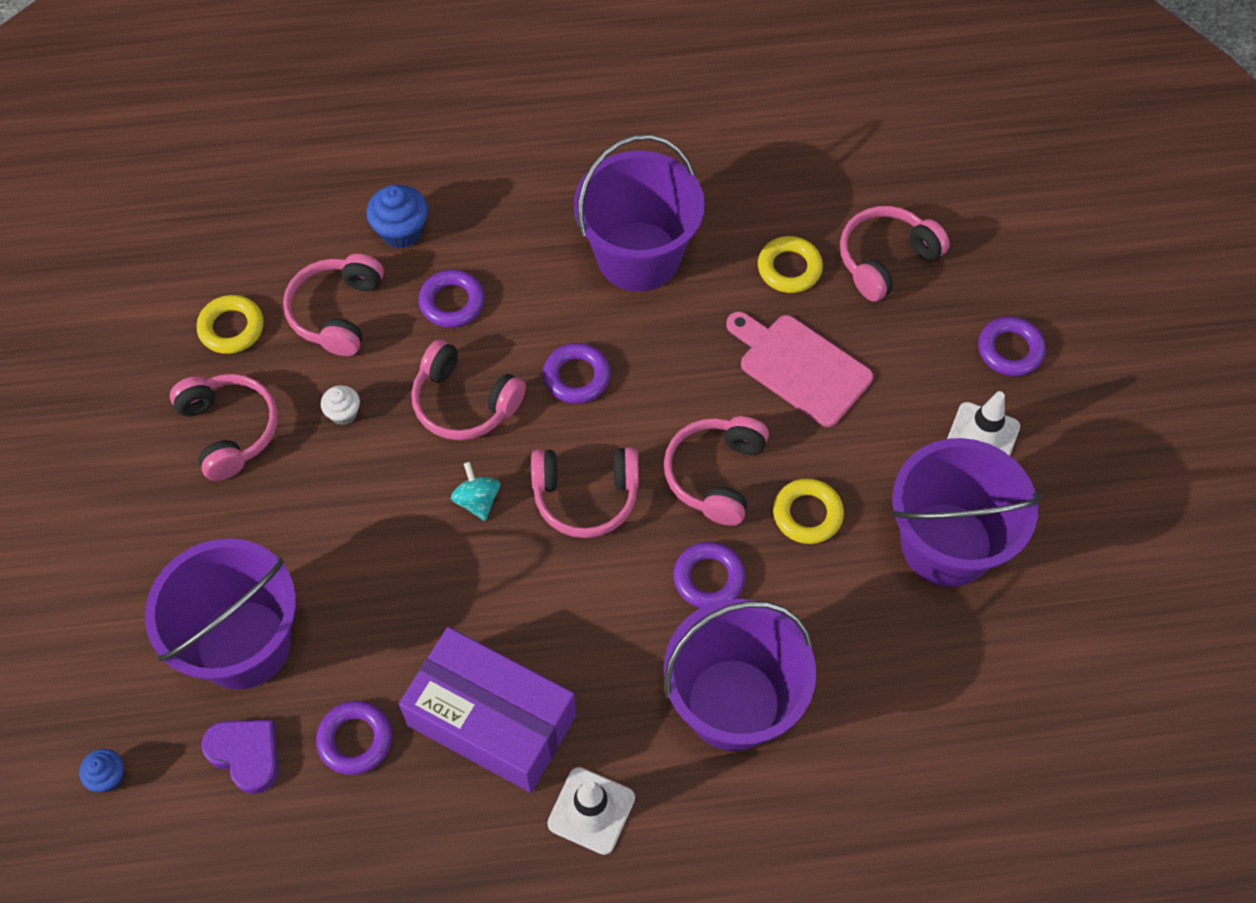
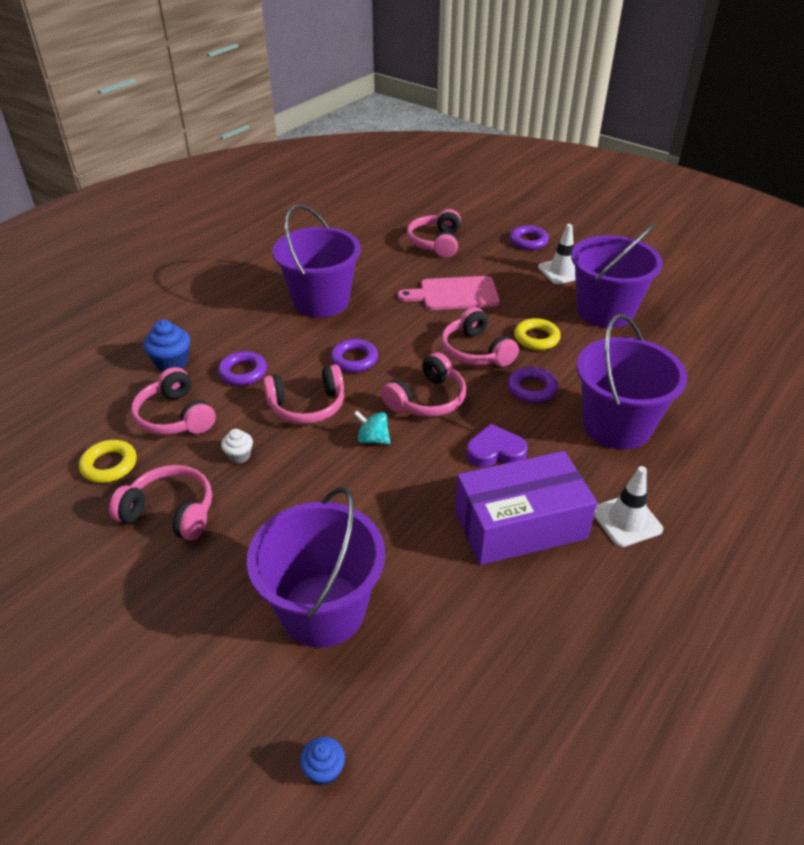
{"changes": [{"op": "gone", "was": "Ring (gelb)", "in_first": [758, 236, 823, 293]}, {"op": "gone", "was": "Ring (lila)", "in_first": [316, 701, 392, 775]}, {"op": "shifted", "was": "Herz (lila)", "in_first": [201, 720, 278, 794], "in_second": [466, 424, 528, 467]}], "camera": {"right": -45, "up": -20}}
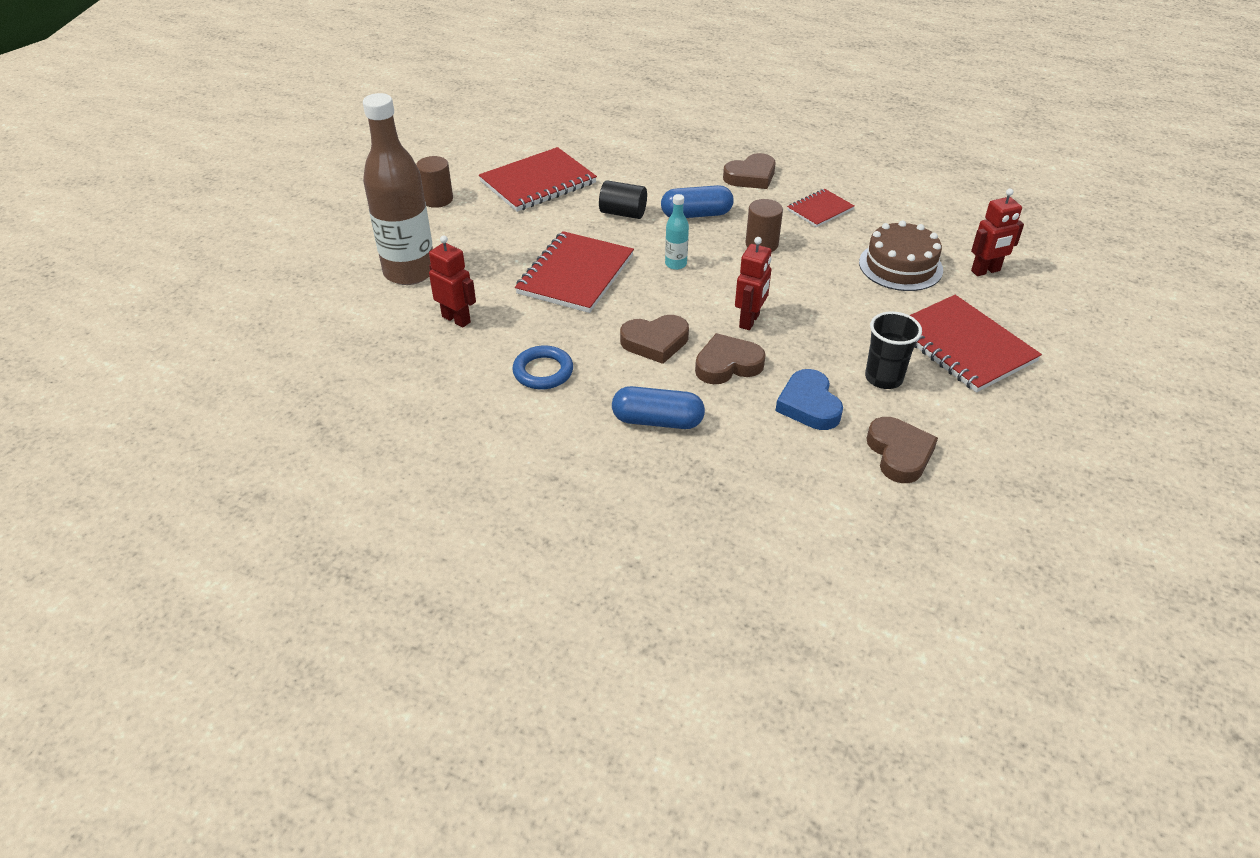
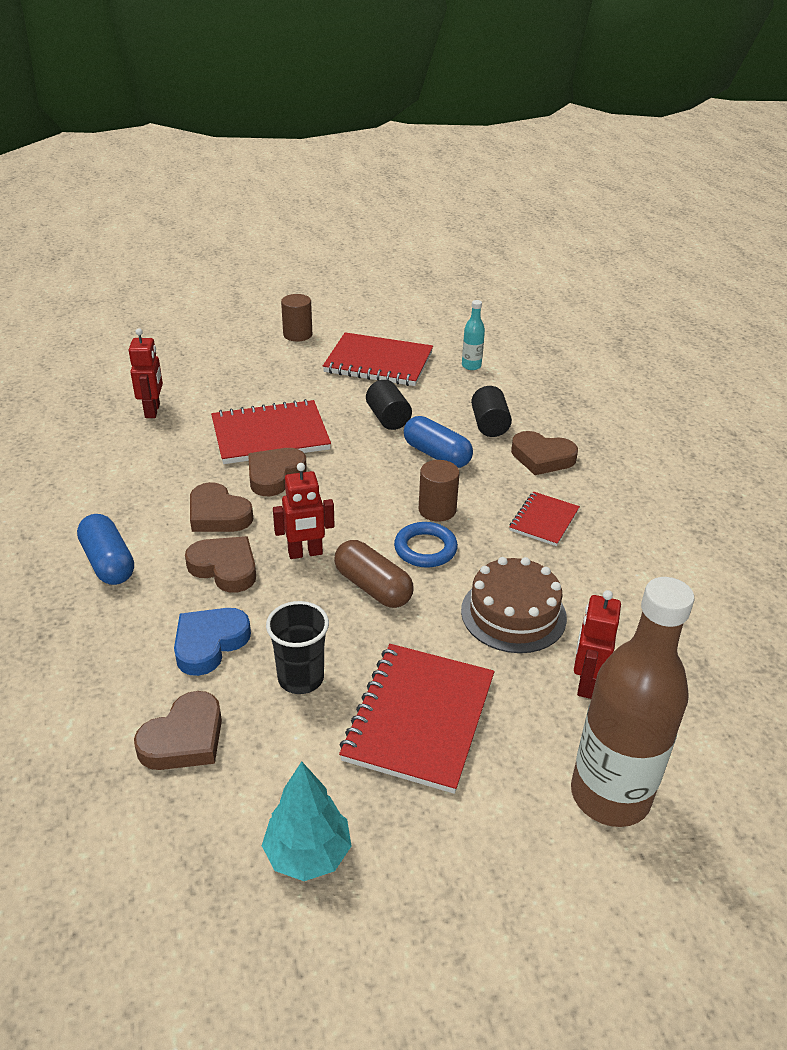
{"changes": [{"op": "shifted", "was": "Flasche (braun)", "in_first": [363, 93, 433, 285], "in_second": [571, 577, 694, 827]}, {"op": "rotated", "was": "Notizbuch (rot)", "in_first": [787, 189, 854, 227], "in_second": [510, 492, 580, 546], "clockwise": -75}, {"op": "rotated", "was": "Roboter (rot)", "in_first": [971, 189, 1024, 276], "in_second": [574, 590, 621, 699], "clockwise": 75}, {"op": "shifted", "was": "Flasche (türkis)", "in_first": [665, 194, 689, 270], "in_second": [462, 300, 485, 370]}, {"op": "shifted", "was": "Ring (blau)", "in_first": [512, 345, 573, 389], "in_second": [394, 522, 458, 568]}, {"op": "new", "now": "Vollzylinder (schwarz)", "in_second": [471, 386, 512, 437]}, {"op": "new", "now": "Herz (braun)", "in_second": [248, 448, 307, 496]}, {"op": "new", "now": "Kapsel (braun)", "in_second": [334, 540, 413, 608]}, {"op": "new", "now": "Baum (türkis)", "in_second": [262, 761, 351, 881]}], "camera": {"right": 50, "up": -5}}
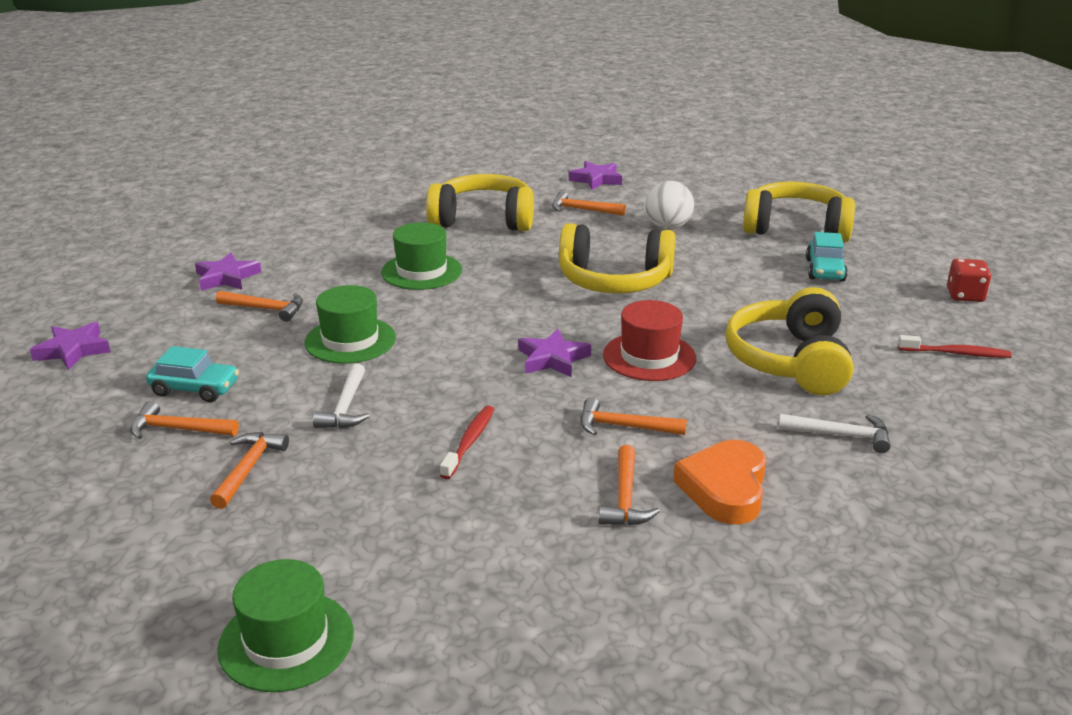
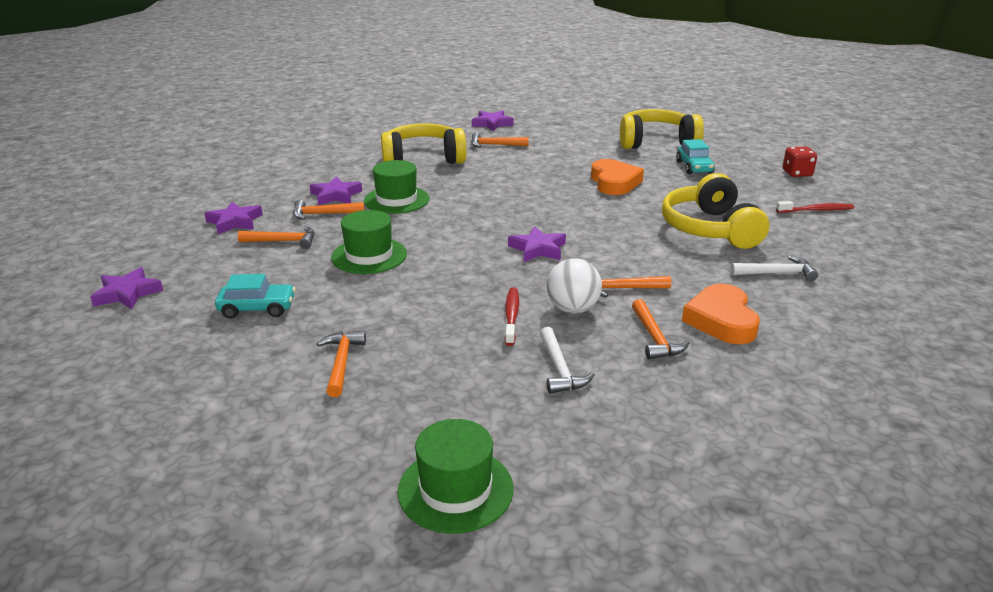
{"changes": [{"op": "shifted", "was": "Ball (weiß)", "in_first": [646, 181, 694, 229], "in_second": [547, 258, 602, 314]}, {"op": "gone", "was": "Kopfhörer (gelb)", "in_first": [559, 223, 676, 293]}, {"op": "gone", "was": "Hut (rot)", "in_first": [603, 300, 696, 381]}, {"op": "shifted", "was": "Hammer (weiß)", "in_first": [313, 363, 369, 428], "in_second": [540, 327, 595, 394]}, {"op": "shifted", "was": "Hammer (orange)", "in_first": [130, 401, 239, 439], "in_second": [293, 200, 364, 220]}, {"op": "new", "now": "Herz (orange)", "in_second": [591, 159, 644, 195]}, {"op": "new", "now": "Stern (lila)", "in_second": [310, 176, 362, 205]}], "camera": {"right": -15, "up": 0}}
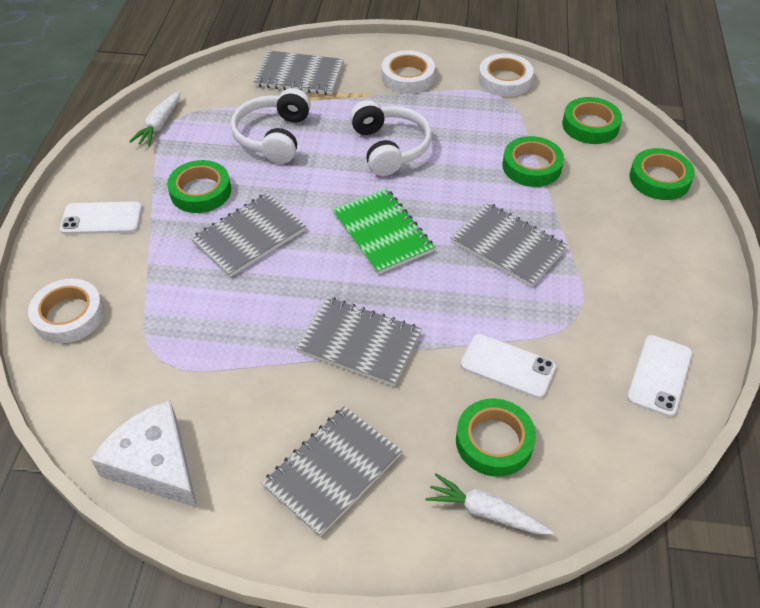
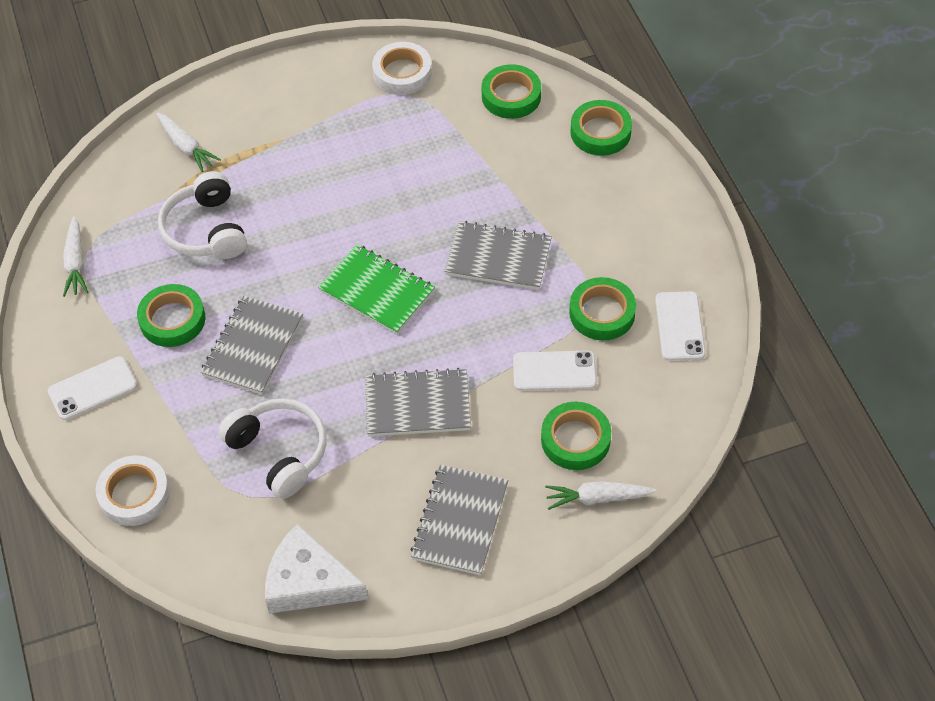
{"changes": [{"op": "swapped", "was": "Notizbuch (grau)", "now": "Karotte (weiß)", "in_first": [254, 50, 344, 95], "in_second": [156, 112, 221, 172]}, {"op": "gone", "was": "Klebeband (weiß)", "in_first": [382, 50, 435, 93]}, {"op": "shifted", "was": "Kopfhörer (weiß)", "in_first": [350, 100, 432, 176], "in_second": [218, 399, 327, 499]}, {"op": "shifted", "was": "Klebeband (grün)", "in_first": [502, 136, 564, 187], "in_second": [569, 277, 636, 340]}], "camera": {"right": -25, "up": 5}}
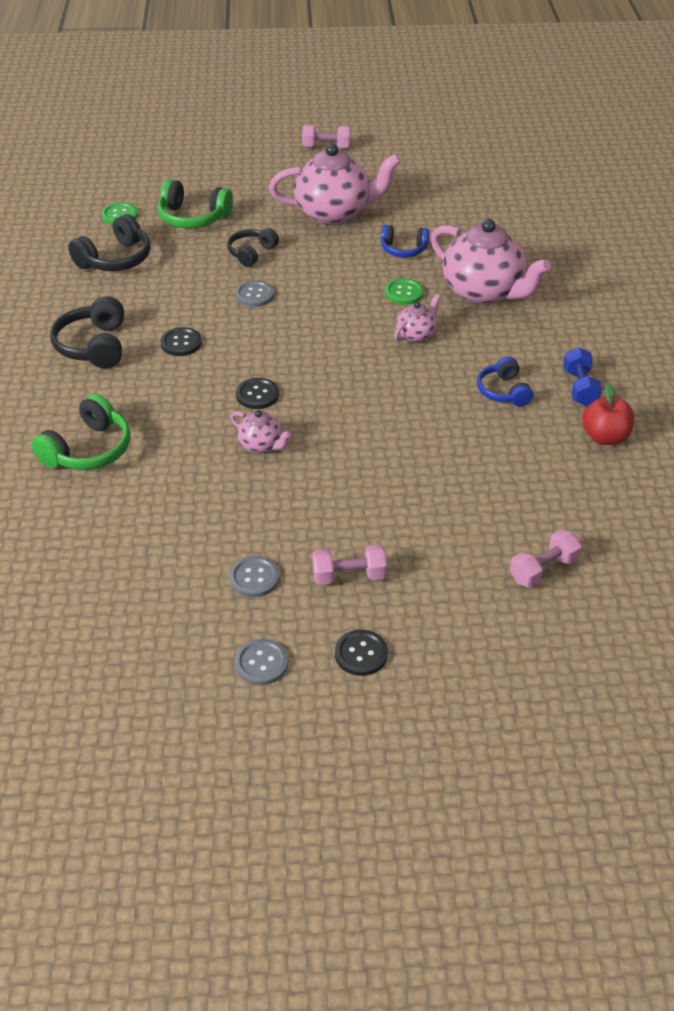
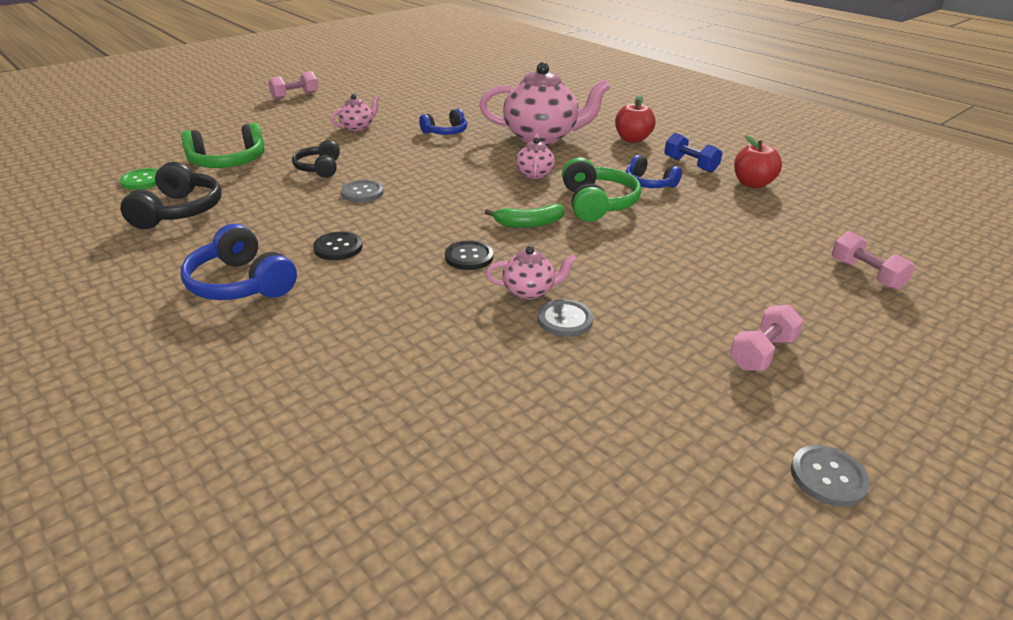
{"changes": [{"op": "scaled", "was": "Teekanne (rosa)", "in_first": [269, 143, 401, 225], "in_second": [331, 94, 380, 131], "ratio": 0.47}, {"op": "gone", "was": "Knopf (grün)", "in_first": [385, 278, 424, 305]}, {"op": "repainted", "was": "Kopfhörer (schwarz)", "now": "Kopfhörer (blau)", "in_first": [50, 296, 124, 368], "in_second": [181, 224, 297, 300]}, {"op": "shifted", "was": "Kopfhörer (grün)", "in_first": [32, 394, 130, 470], "in_second": [562, 157, 641, 222]}, {"op": "rotated", "was": "Hantel (rosa)", "in_first": [510, 529, 582, 588], "in_second": [832, 231, 915, 290], "clockwise": -45}, {"op": "shifted", "was": "Knopf (grau)", "in_first": [229, 556, 280, 597], "in_second": [538, 299, 593, 337]}, {"op": "gone", "was": "Knopf (schwarz)", "in_first": [335, 630, 388, 676]}, {"op": "new", "now": "Apfel (rot)", "in_second": [615, 94, 656, 143]}, {"op": "new", "now": "Banane (grün)", "in_second": [485, 204, 565, 228]}], "camera": {"right": -40, "up": -10}}
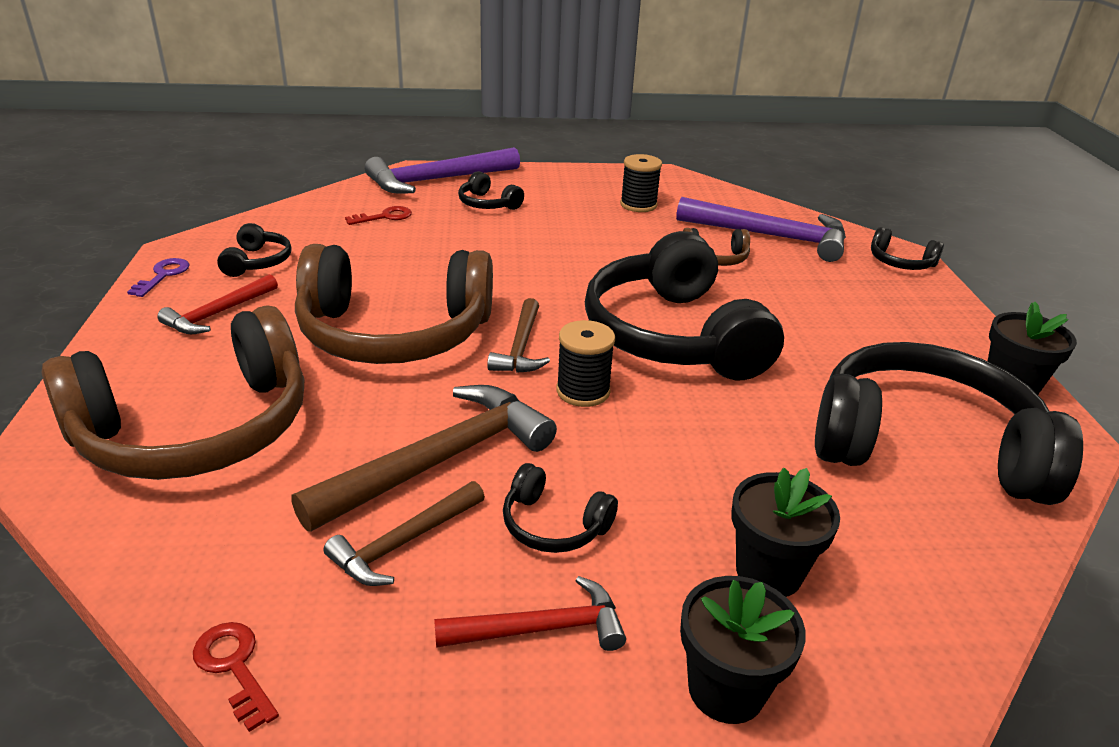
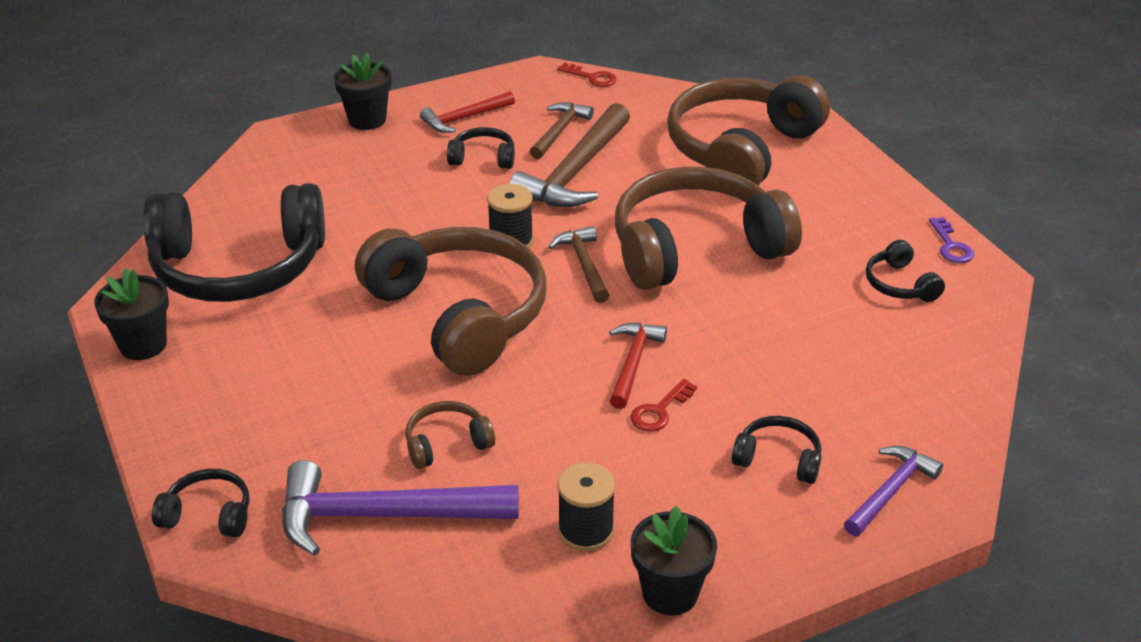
{"changes": [{"op": "scaled", "was": "Hammer (lila)", "in_first": [365, 147, 520, 193], "in_second": [844, 446, 943, 536], "ratio": 0.57}, {"op": "shifted", "was": "Schlüssel (rot)", "in_first": [345, 206, 412, 225], "in_second": [630, 379, 697, 432]}, {"op": "repainted", "was": "Kopfhörer (schwarz)", "now": "Kopfhörer (braun)", "in_first": [585, 231, 784, 380], "in_second": [355, 227, 547, 376]}, {"op": "shifted", "was": "Hammer (rot)", "in_first": [157, 274, 278, 334], "in_second": [609, 323, 667, 409]}, {"op": "shifted", "was": "Blumentopf (schwarz)", "in_first": [732, 468, 840, 597], "in_second": [631, 506, 717, 615]}], "camera": {"right": 160, "up": 5}}
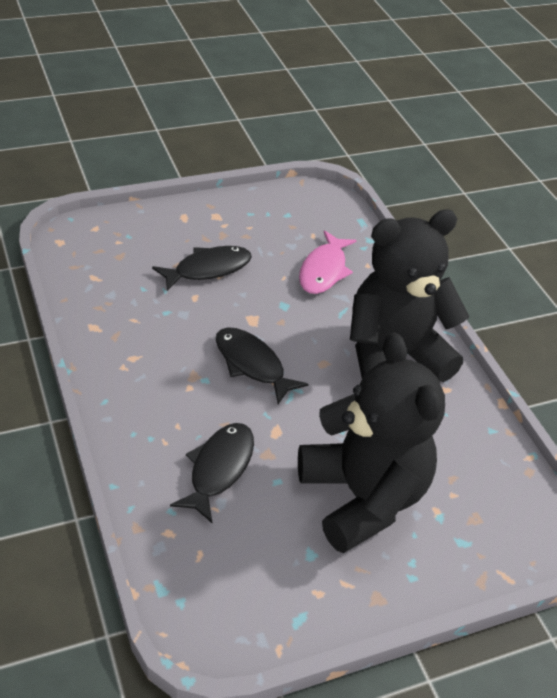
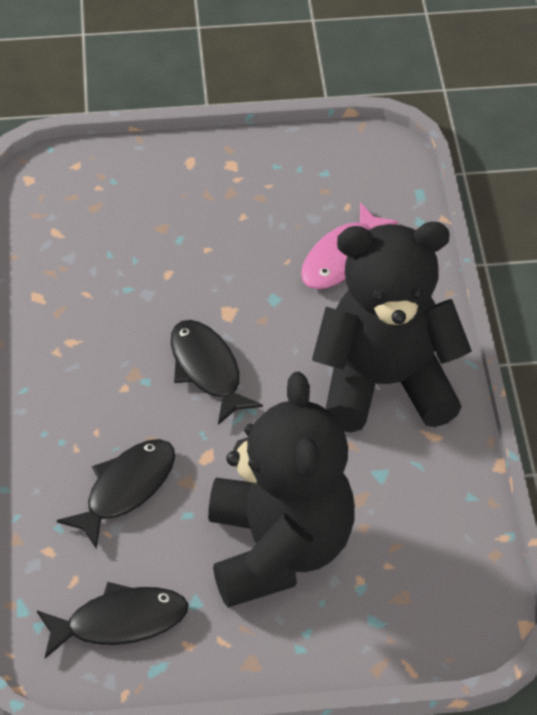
{"changes": [{"op": "shifted", "was": "Fisch (schwarz)", "in_first": [152, 246, 252, 291], "in_second": [37, 582, 188, 659]}], "camera": {"right": 20, "up": 5}}
